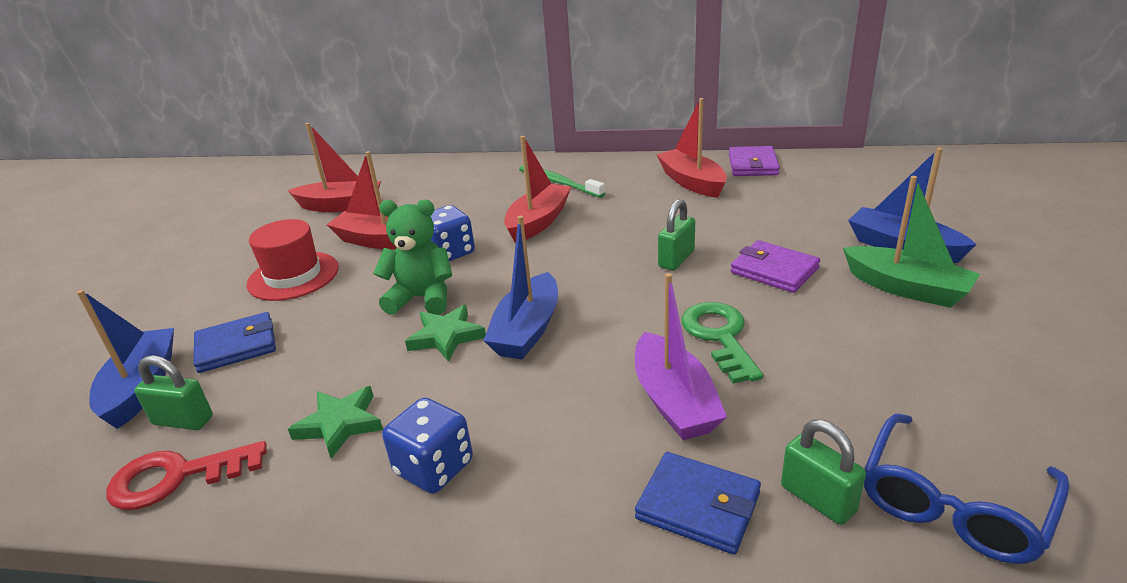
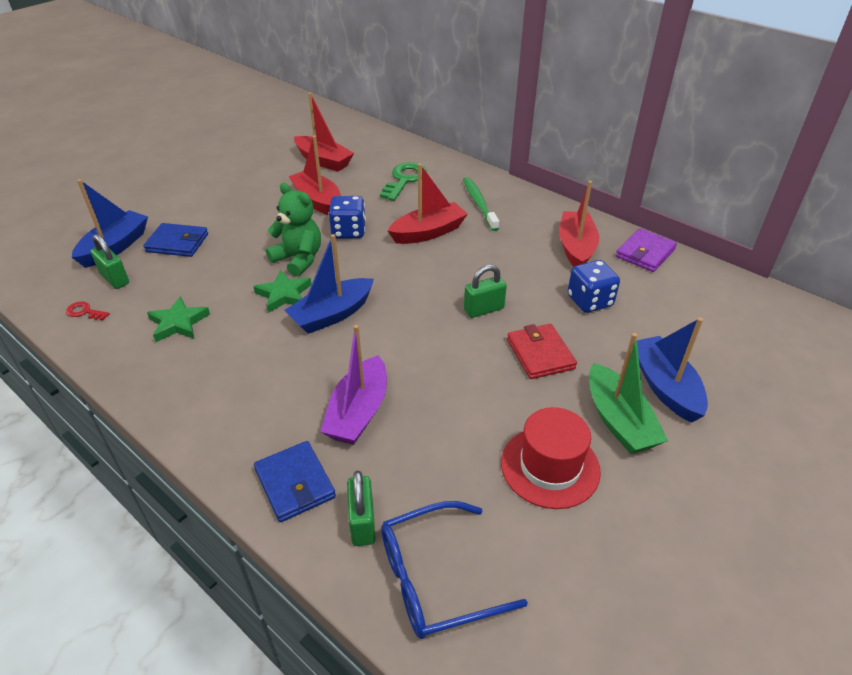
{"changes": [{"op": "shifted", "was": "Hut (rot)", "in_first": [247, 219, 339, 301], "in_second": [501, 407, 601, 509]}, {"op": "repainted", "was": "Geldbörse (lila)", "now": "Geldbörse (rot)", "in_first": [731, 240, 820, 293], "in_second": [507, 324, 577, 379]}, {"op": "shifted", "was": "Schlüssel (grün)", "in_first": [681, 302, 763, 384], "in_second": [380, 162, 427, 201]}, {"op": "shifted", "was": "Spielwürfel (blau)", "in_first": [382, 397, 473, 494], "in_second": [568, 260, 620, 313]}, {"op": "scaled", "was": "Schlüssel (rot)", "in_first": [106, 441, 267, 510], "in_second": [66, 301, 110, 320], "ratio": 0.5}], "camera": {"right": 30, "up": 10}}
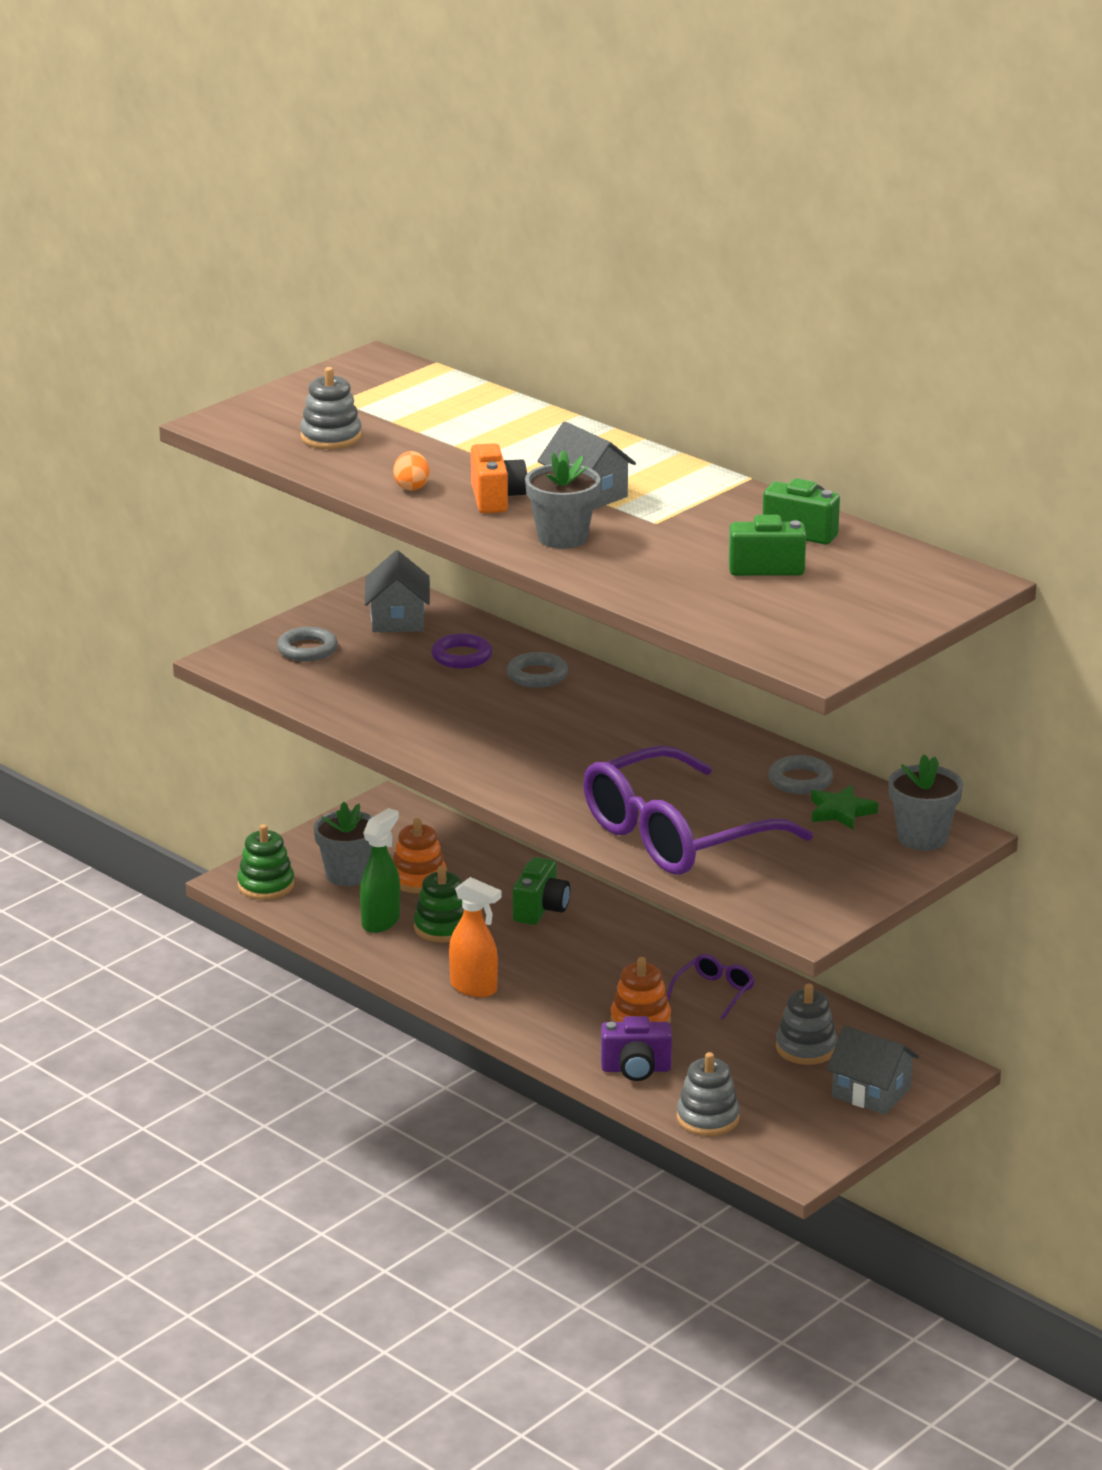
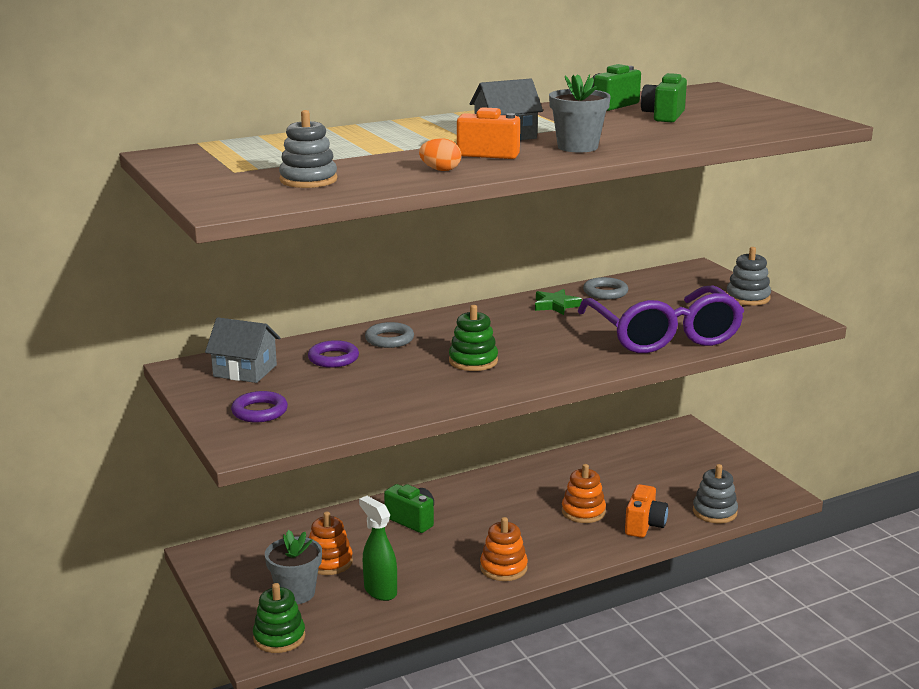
{"changes": [{"op": "repainted", "was": "Ring (grau)", "now": "Ring (lila)", "in_first": [277, 627, 338, 661], "in_second": [231, 391, 288, 422]}, {"op": "gone", "was": "Blumentopf (grau)", "in_first": [888, 754, 963, 851]}, {"op": "shifted", "was": "Stern (grün)", "in_first": [811, 785, 878, 829], "in_second": [535, 289, 582, 315]}, {"op": "shifted", "was": "Stapelspielzeug (grün)", "in_first": [414, 866, 464, 943], "in_second": [449, 305, 498, 371]}, {"op": "swapped", "was": "Sprühflasche (orange)", "now": "Stapelspielzeug (orange)", "in_first": [449, 877, 501, 997], "in_second": [480, 517, 528, 581]}, {"op": "gone", "was": "Brille (lila)", "in_first": [667, 954, 755, 1020]}, {"op": "shifted", "was": "Stapelspielzeug (grau)", "in_first": [776, 984, 837, 1065], "in_second": [726, 247, 771, 305]}, {"op": "repainted", "was": "Kamera (lila)", "now": "Kamera (orange)", "in_first": [601, 1016, 672, 1081], "in_second": [625, 484, 668, 538]}, {"op": "gone", "was": "Haus (grau)", "in_first": [826, 1026, 919, 1115]}], "camera": {"right": -70, "up": -5}}
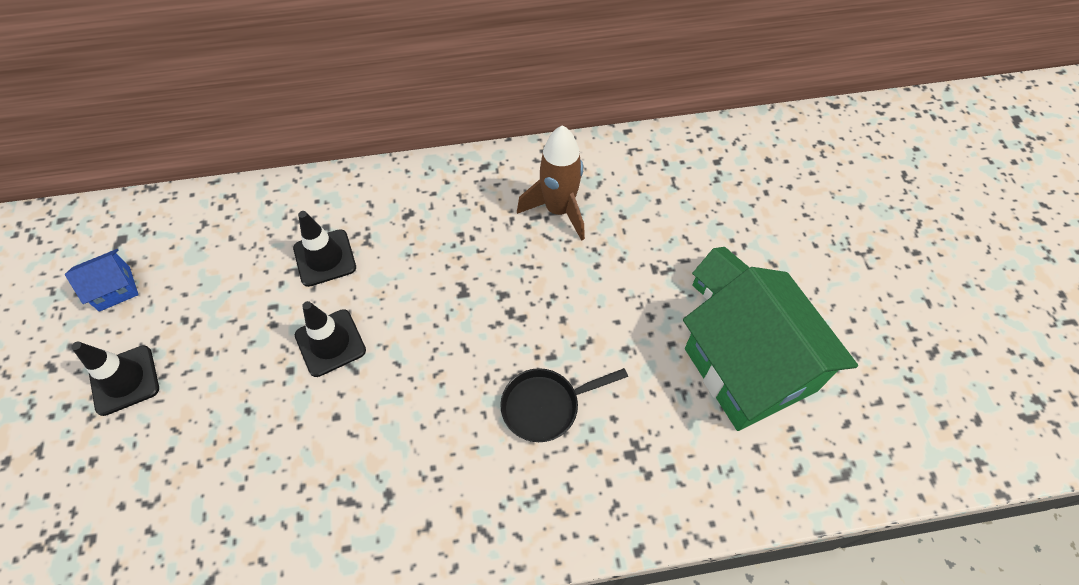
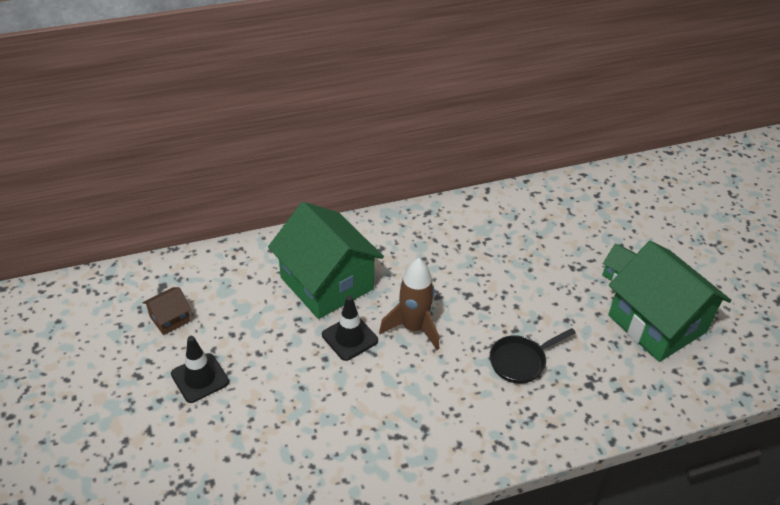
{"changes": [{"op": "shifted", "was": "Rakete (braun)", "in_first": [517, 125, 585, 241], "in_second": [379, 258, 439, 350]}, {"op": "swapped", "was": "Leitkegel (schwarz)", "now": "Haus (grün)", "in_first": [293, 211, 356, 287], "in_second": [268, 202, 384, 319]}, {"op": "repainted", "was": "Haus (blau)", "now": "Haus (braun)", "in_first": [65, 249, 139, 312], "in_second": [143, 287, 191, 335]}], "camera": {"right": -10, "up": -15}}
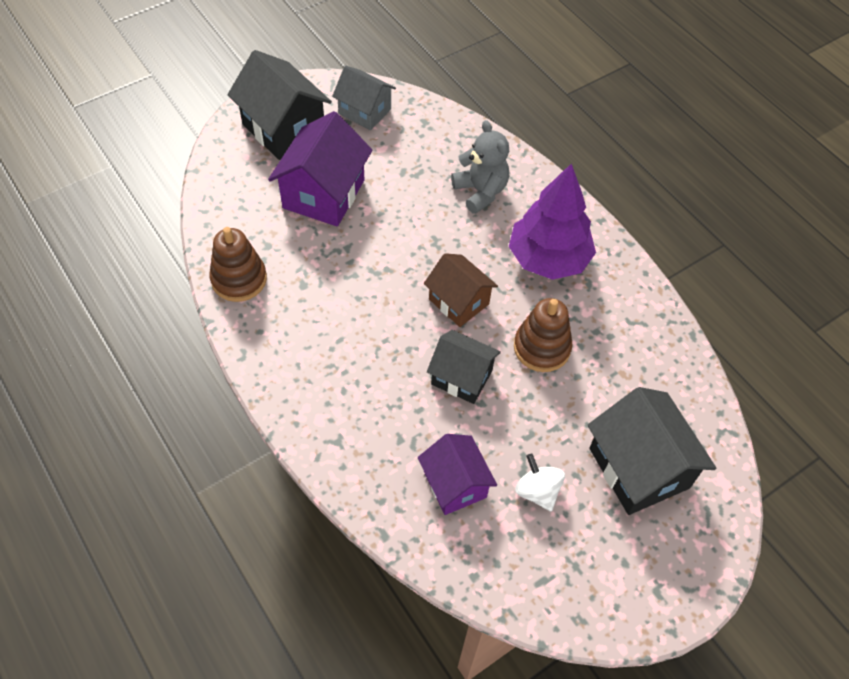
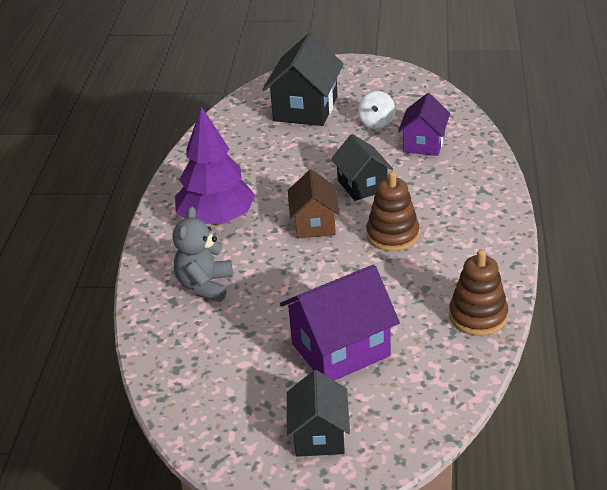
{"changes": [{"op": "scaled", "was": "Haus (schwarz)", "in_first": [227, 50, 332, 160], "in_second": [287, 370, 350, 457], "ratio": 0.64}, {"op": "gone", "was": "Haus (grau)", "in_first": [332, 66, 396, 130]}, {"op": "shifted", "was": "Stapelspielzeug (braun)", "in_first": [514, 298, 572, 372], "in_second": [366, 171, 419, 251]}], "camera": {"right": -135, "up": -20}}
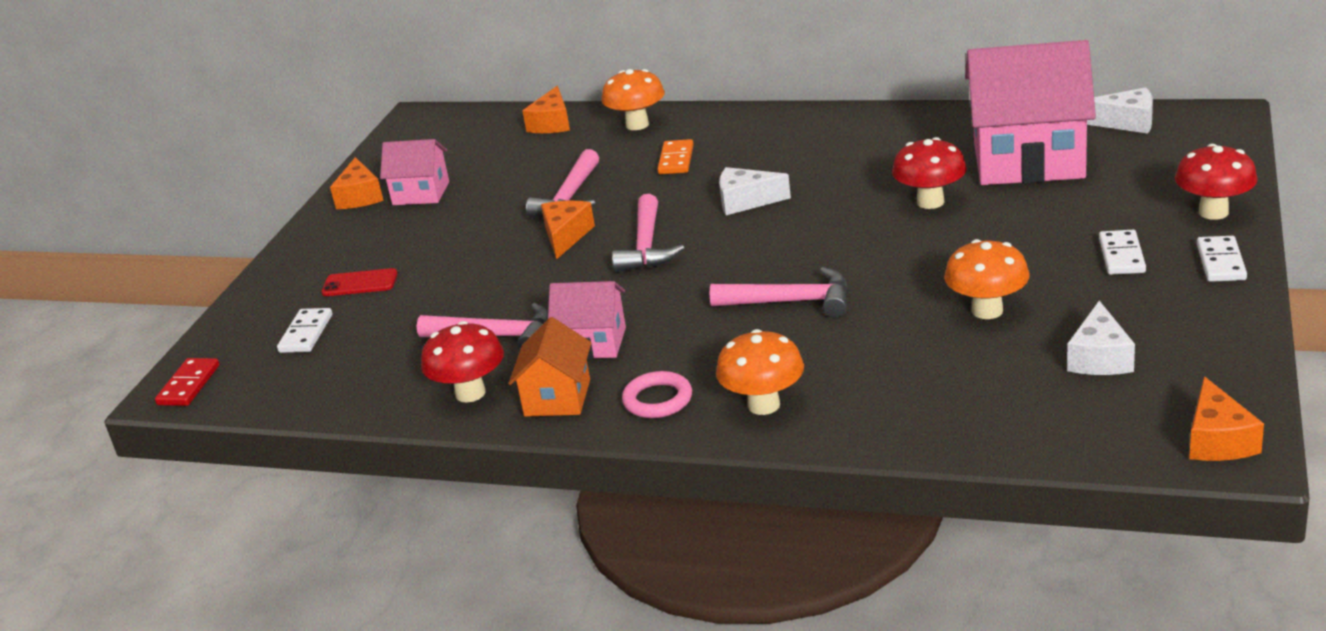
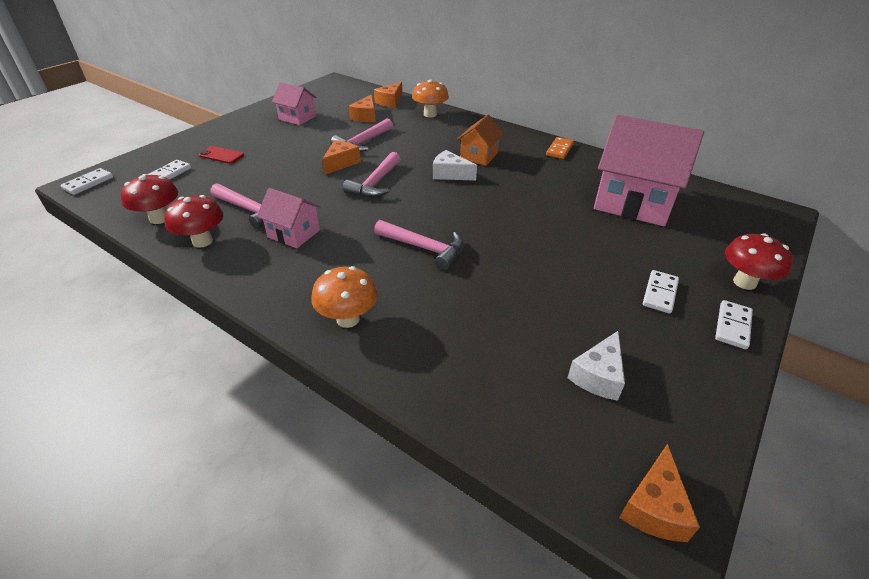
{"changes": [{"op": "gone", "was": "Käse (weiß)", "in_first": [1087, 87, 1153, 133]}, {"op": "shifted", "was": "Pilz (rot)", "in_first": [892, 137, 967, 209], "in_second": [121, 174, 178, 224]}, {"op": "shifted", "was": "Dominostein (orange)", "in_first": [658, 139, 694, 174], "in_second": [546, 137, 574, 159]}, {"op": "shifted", "was": "Käse (orange)", "in_first": [330, 157, 384, 209], "in_second": [349, 94, 376, 122]}, {"op": "gone", "was": "Pilz (orange)", "in_first": [944, 239, 1030, 319]}, {"op": "shifted", "was": "Haus (orange)", "in_first": [509, 317, 591, 417], "in_second": [457, 115, 504, 166]}, {"op": "repainted", "was": "Dominostein (rot)", "now": "Dominostein (weiß)", "in_first": [155, 358, 219, 406], "in_second": [60, 168, 113, 195]}, {"op": "gone", "was": "Ring (rosa)", "in_first": [622, 371, 692, 418]}], "camera": {"right": 15, "up": 10}}
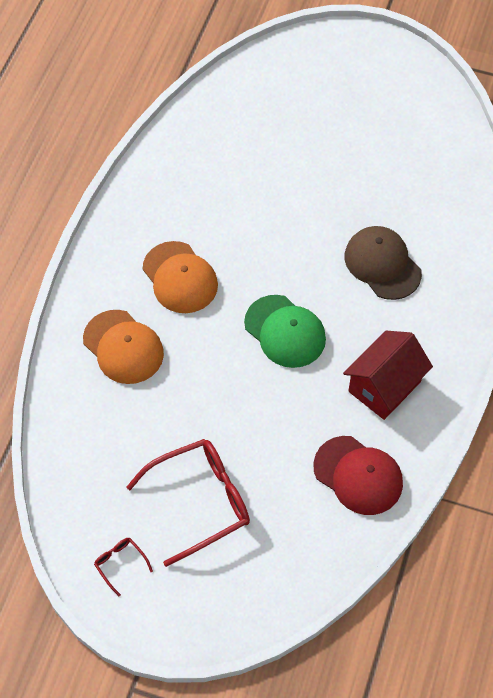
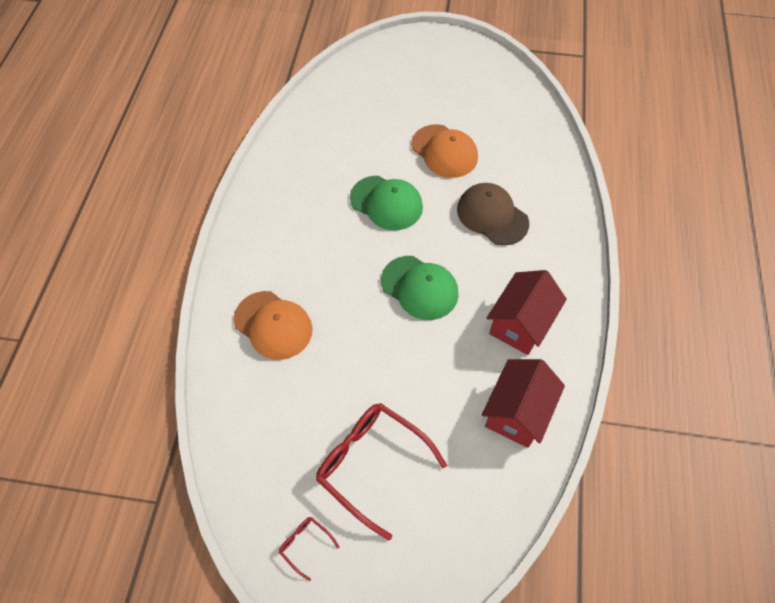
{"changes": [{"op": "shifted", "was": "Kappe (orange)", "in_first": [143, 241, 218, 313], "in_second": [411, 124, 478, 178]}, {"op": "swapped", "was": "Kappe (rot)", "now": "Haus (rot)", "in_first": [313, 436, 403, 515], "in_second": [482, 359, 565, 448]}, {"op": "rotated", "was": "Brille (rot)", "in_first": [126, 439, 250, 567], "in_second": [316, 403, 447, 541], "clockwise": -105}, {"op": "new", "now": "Kappe (grün)", "in_second": [350, 176, 423, 230]}], "camera": {"right": -10, "up": 0}}
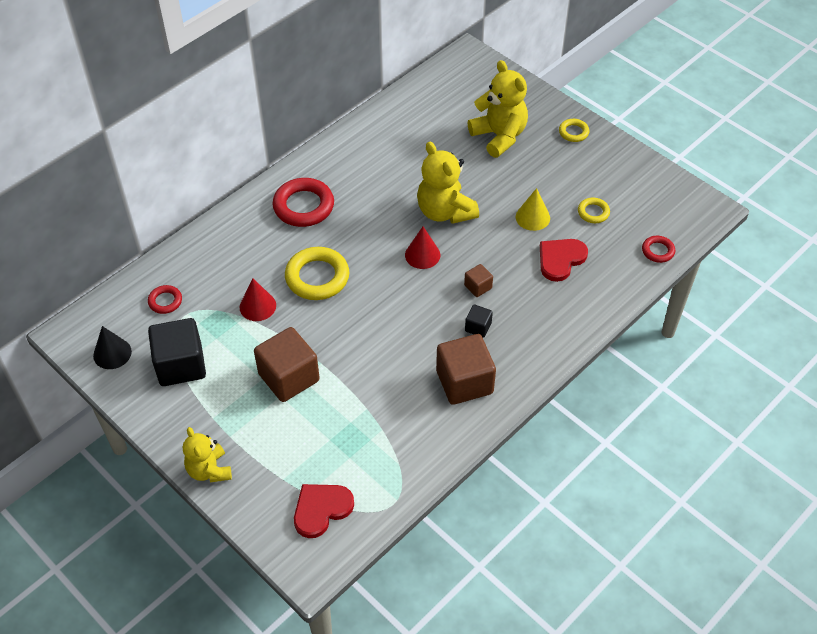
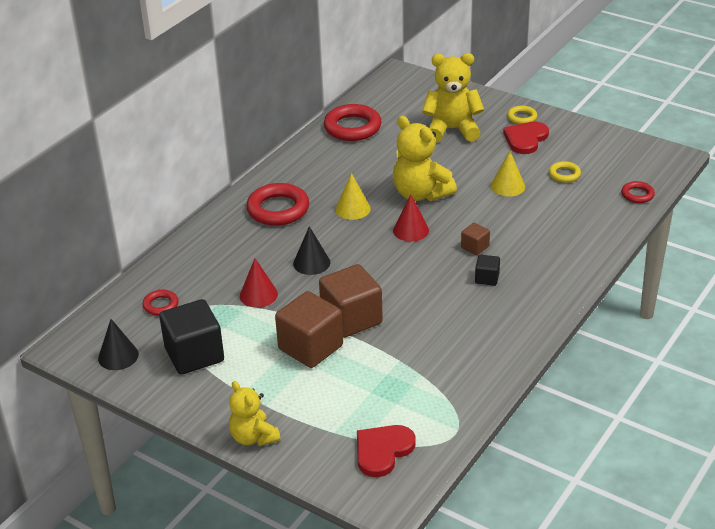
{"changes": [{"op": "rotated", "was": "Teddybär (gelb)", "in_first": [468, 60, 528, 158], "in_second": [422, 53, 484, 143], "clockwise": -45}, {"op": "shifted", "was": "Herz (rot)", "in_first": [540, 239, 588, 282], "in_second": [503, 122, 549, 154]}, {"op": "swapped", "was": "Ring (gelb)", "now": "Kegel (schwarz)", "in_first": [285, 247, 349, 300], "in_second": [293, 226, 330, 275]}, {"op": "shifted", "was": "Kubus (braun)", "in_first": [436, 334, 496, 405], "in_second": [319, 264, 383, 338]}, {"op": "new", "now": "Ring (rot)", "in_second": [324, 104, 382, 141]}, {"op": "new", "now": "Kegel (gelb)", "in_second": [335, 173, 371, 220]}], "camera": {"right": -10, "up": -15}}
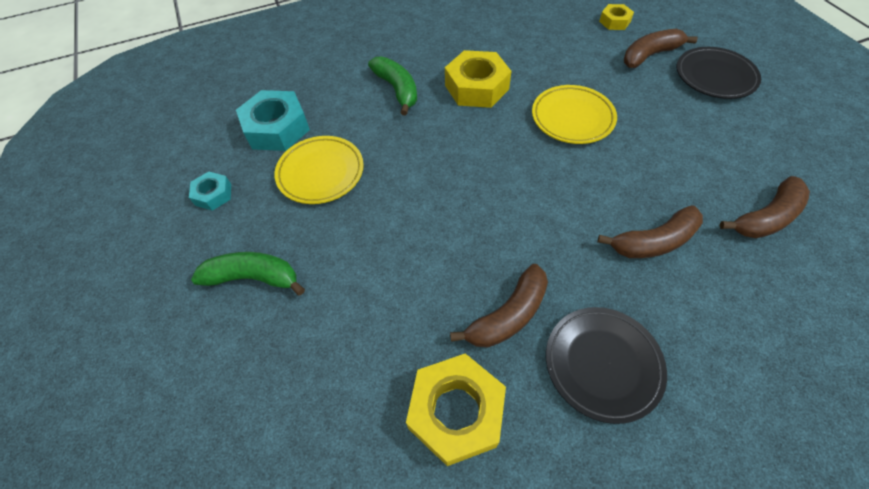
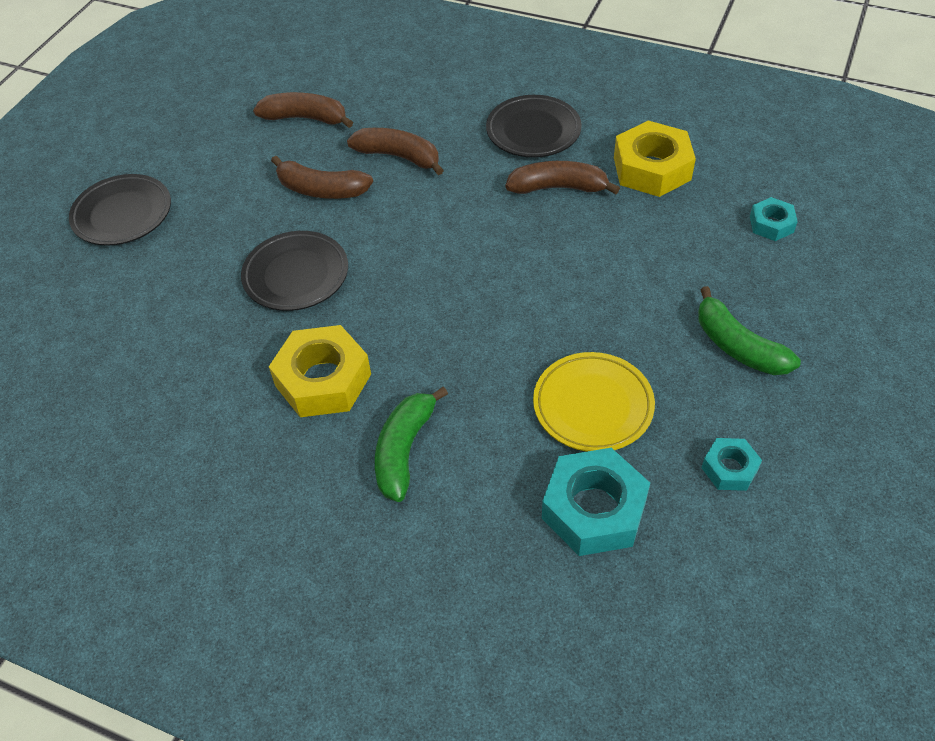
{"changes": [{"op": "gone", "was": "Sechskantmutter (gelb)", "in_first": [599, 4, 634, 30]}, {"op": "shifted", "was": "Banane (braun)", "in_first": [624, 29, 698, 68], "in_second": [271, 156, 373, 199]}, {"op": "repainted", "was": "Teller (gelb)", "now": "Teller (schwarz)", "in_first": [532, 85, 617, 144], "in_second": [241, 231, 348, 311]}, {"op": "new", "now": "Sechskantmutter (türkis)", "in_second": [750, 197, 798, 241]}], "camera": {"right": -135, "up": -5}}
